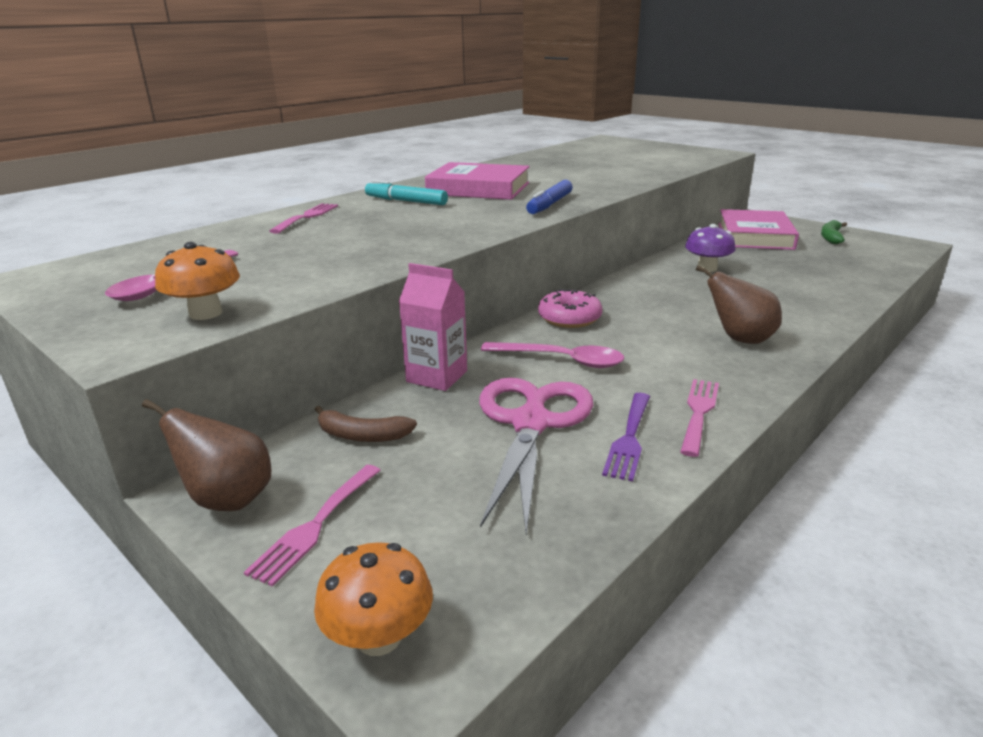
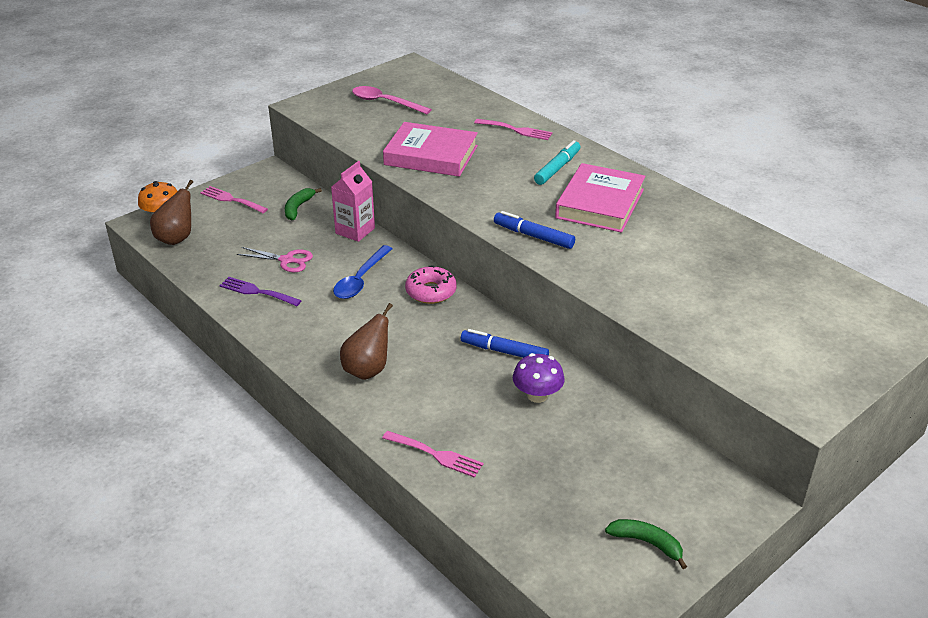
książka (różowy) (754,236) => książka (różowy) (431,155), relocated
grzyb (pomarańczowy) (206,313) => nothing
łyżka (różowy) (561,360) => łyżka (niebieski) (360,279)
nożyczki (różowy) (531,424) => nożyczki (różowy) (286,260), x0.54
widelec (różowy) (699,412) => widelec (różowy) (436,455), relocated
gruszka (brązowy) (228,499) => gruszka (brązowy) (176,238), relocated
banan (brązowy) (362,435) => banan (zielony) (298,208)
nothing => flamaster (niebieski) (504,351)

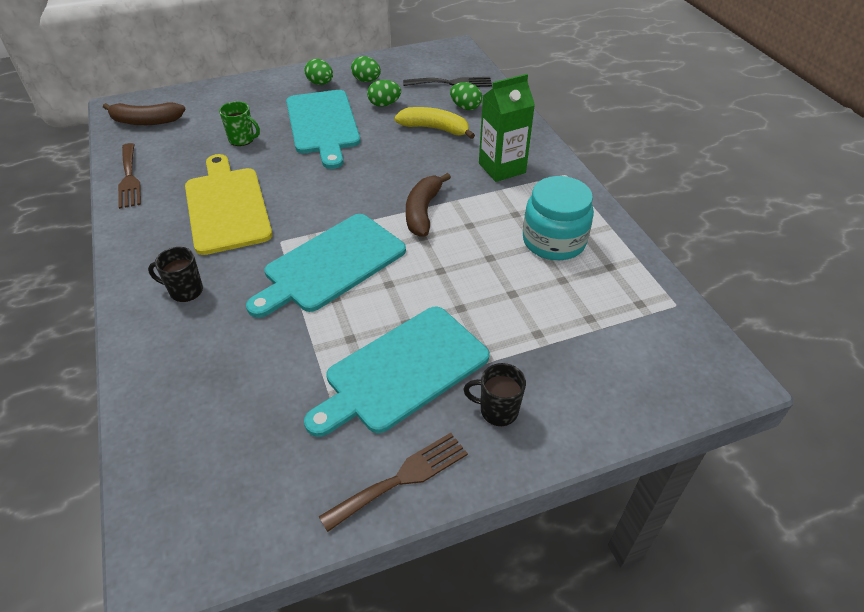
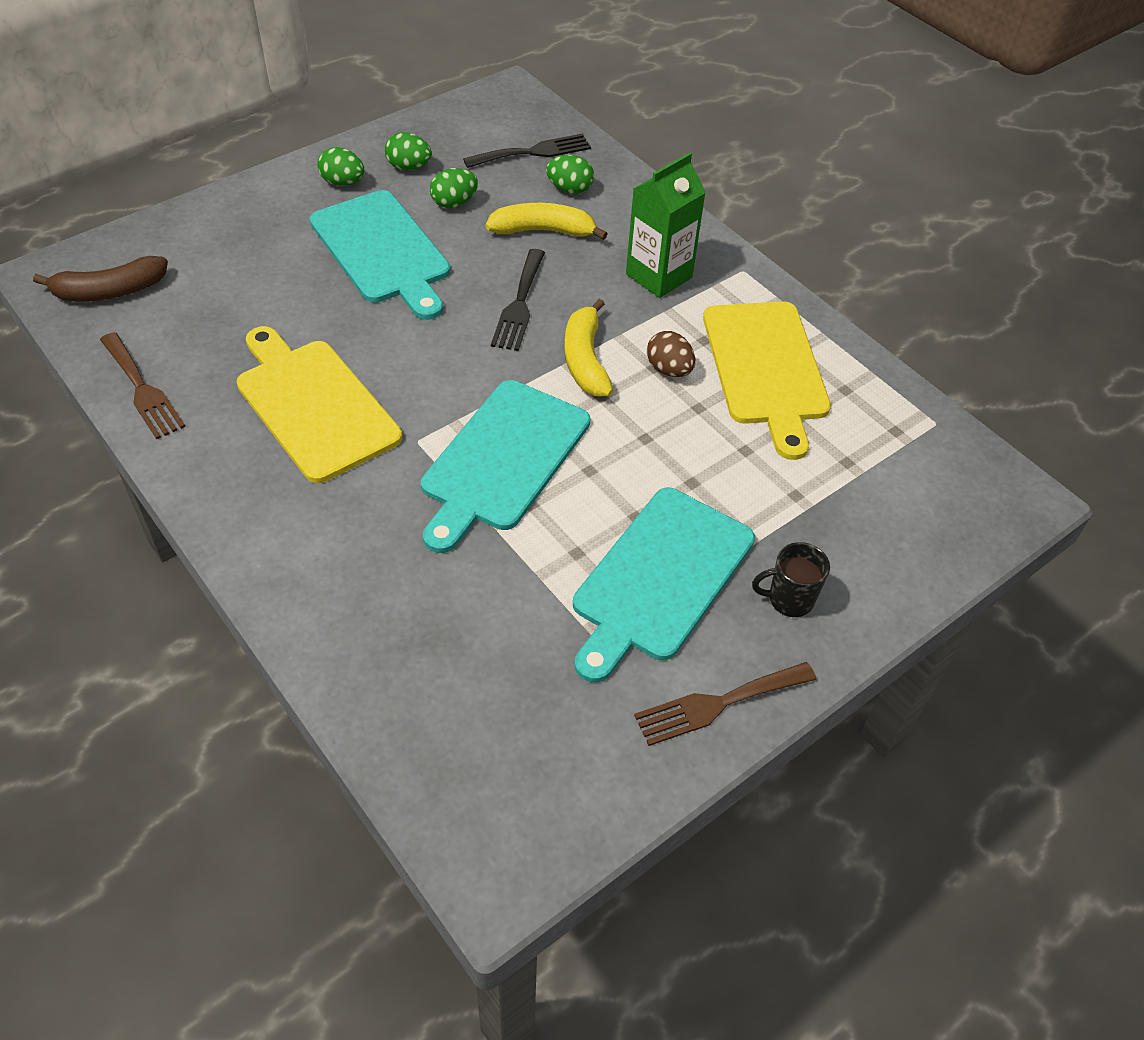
kubek (zielony) (242,139) => nothing
banan (brązowy) (423,212) => banan (żółty) (585,360)
słoik (turkusowy) (554,241) => deska do krojenia (żółty) (766,369)
kubek (czarny) (185,290) => nothing
widelec (brązowy) (401,478) => widelec (brązowy) (718,704), 150 degrees counterclockwise
nothing => widelec (czarny) (519,304)
nothing => jajko (brązowy) (669,370)

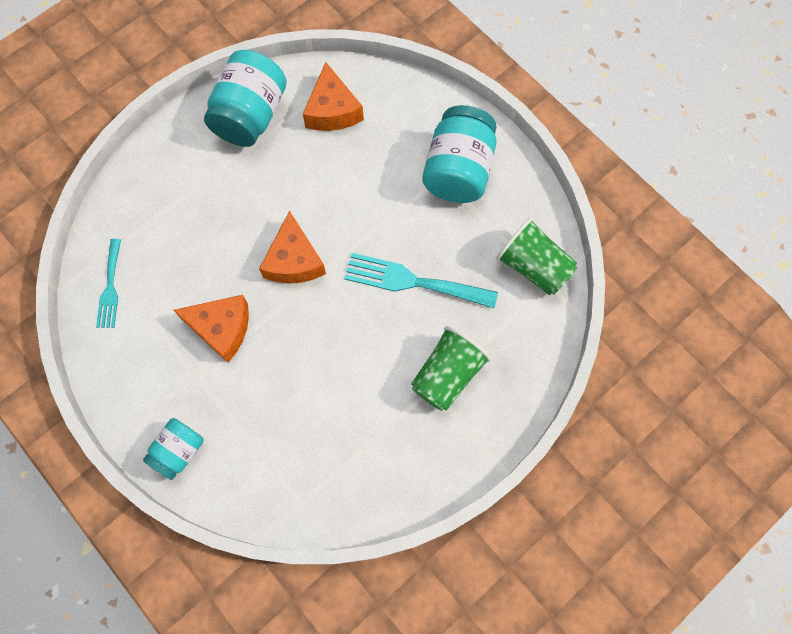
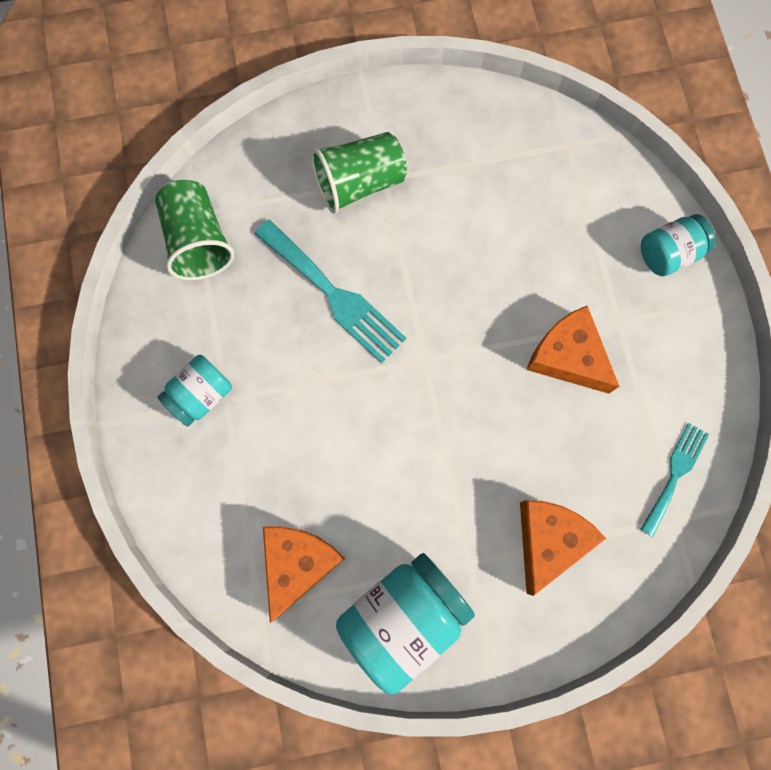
słoik (turkusowy) (458,170) => słoik (turkusowy) (201,395), x0.58
ser (pomarańczowy) (294,260) => ser (pomarańczowy) (548,540), relocated

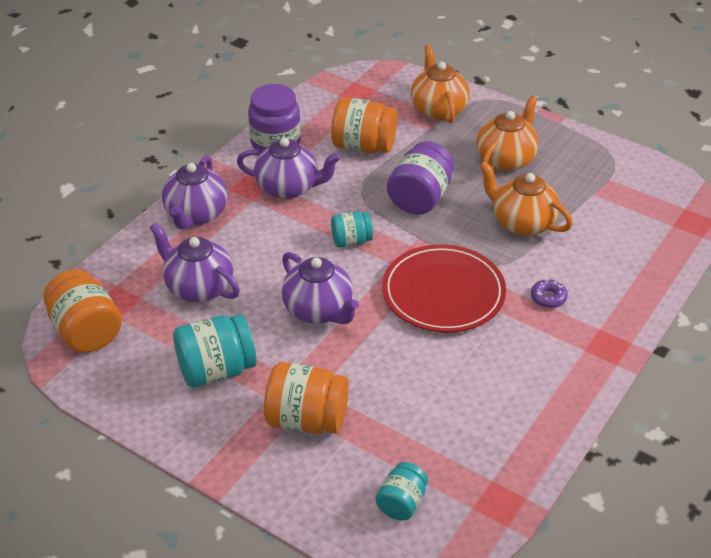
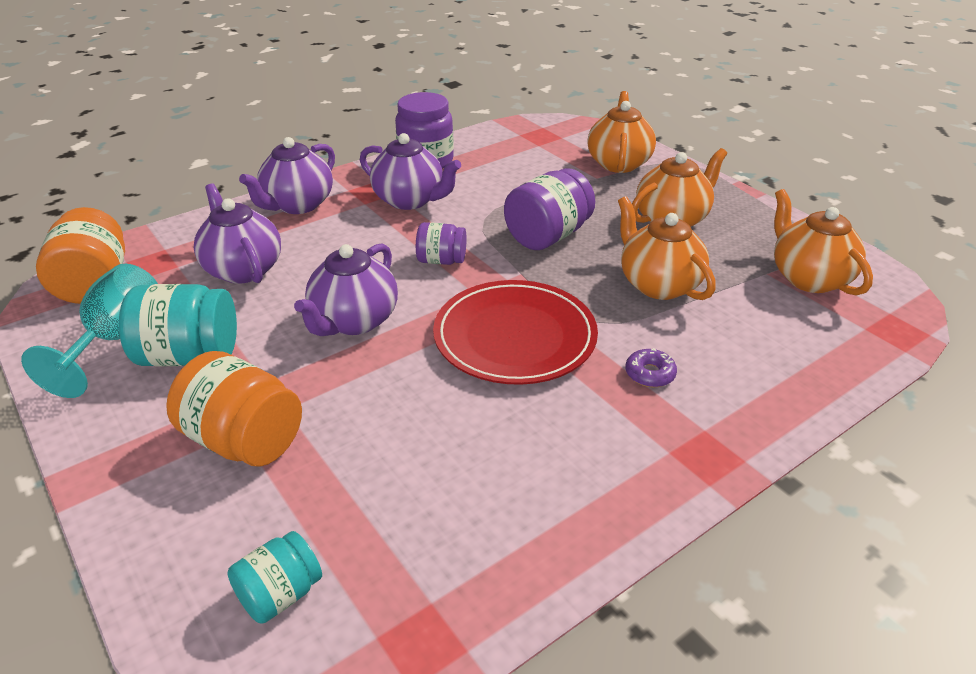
słoik (pomarańczowy) (363,146) => nothing
słoik (turkusowy) (351,241) => słoik (fioletowy) (441,260)
imbryk (fioletowy) (319,310) => imbryk (fioletowy) (354,321), 45 degrees clockwise
nothing => imbryk (pomarańczowy) (808,278)
nothing => kielich (turkusowy) (117,339)

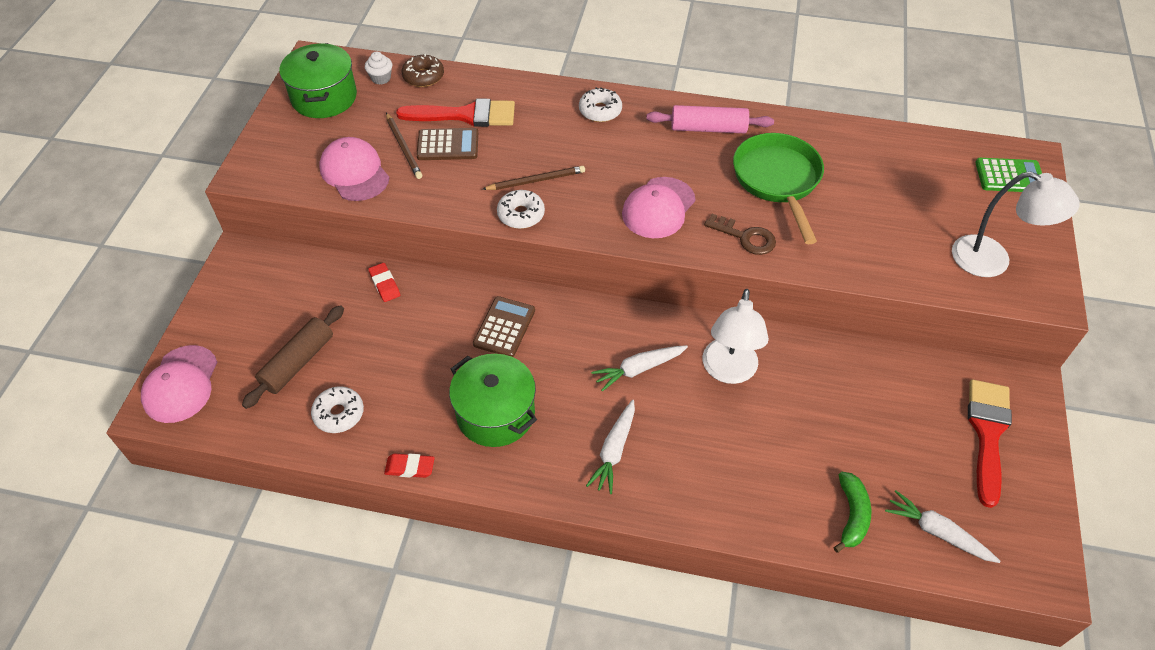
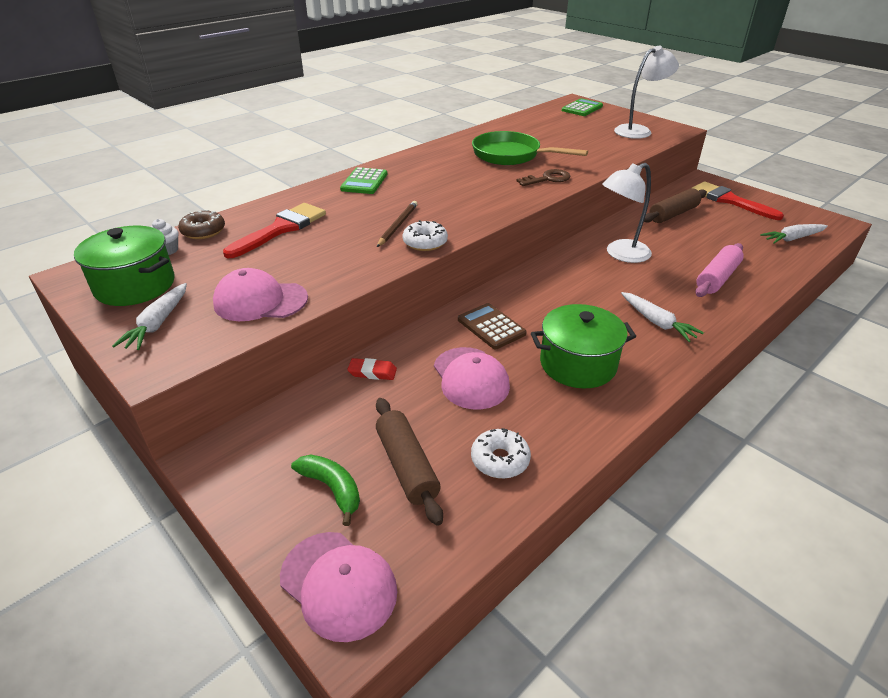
donut (biały) (600,111) => kalkulator (zielony) (364,182)
wałek do ciasta (różowy) (708,128) => wałek do ciasta (różowy) (717,278), relocated
ołówek (brązowy) (404,147) => nothing
kalkulator (brązowy) (448,145) => nothing
czapka (różowy) (658,208) => czapka (różowy) (470,378), relocated
lampka (biały) (728,371) => lampka (biały) (620,254), 105 degrees clockwise
marchewka (biały) (639,369) => marchewka (biały) (158,323), relocated
gumka do mazania (czerwony) (410,467) => nothing
banan (zielony) (852,515) => banan (zielony) (332,488), relocated
nothing => wałek do ciasta (brązowy) (673,214)

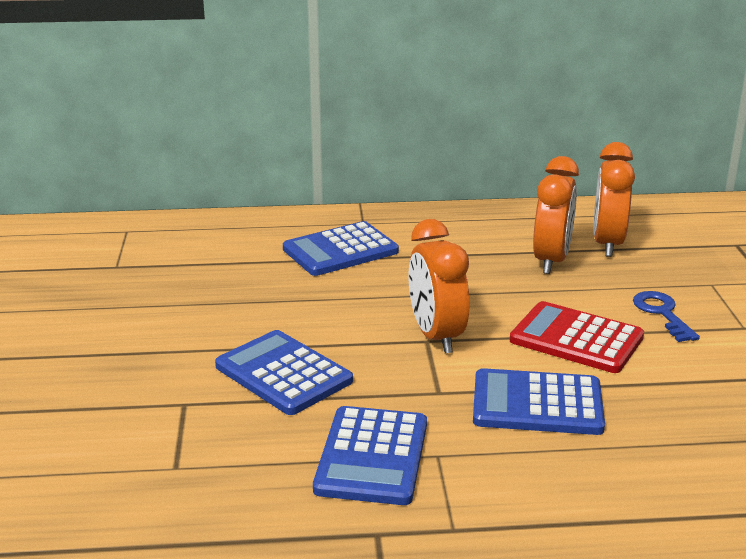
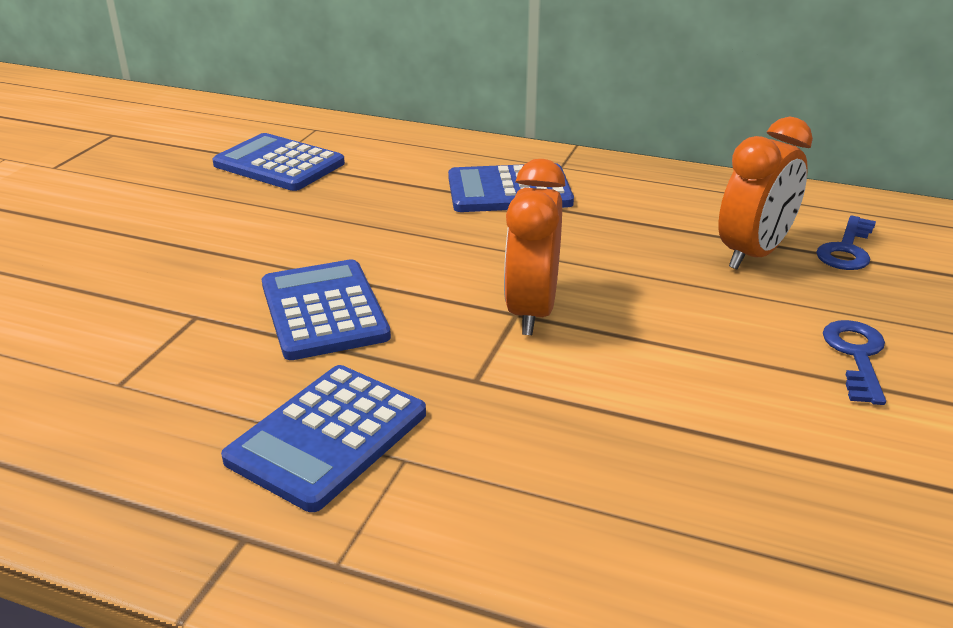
budzik (pomarańczowy) (607,244) => klucz (niebieski) (847,249)
kalkulator (czerwony) (576,339) => nothing
kalkulator (niebieski) (537,404) => kalkulator (niebieski) (279,164), relocated

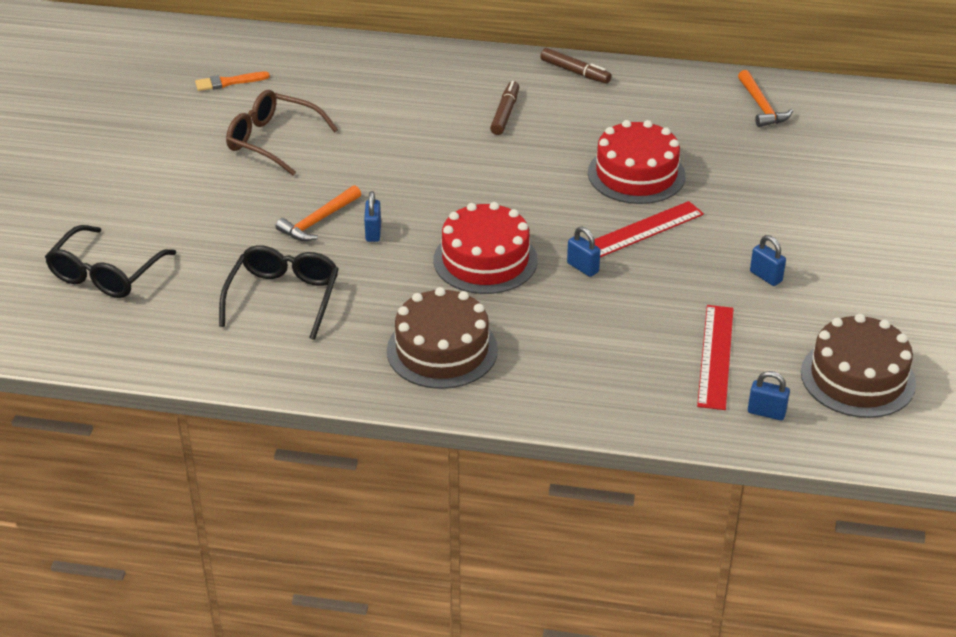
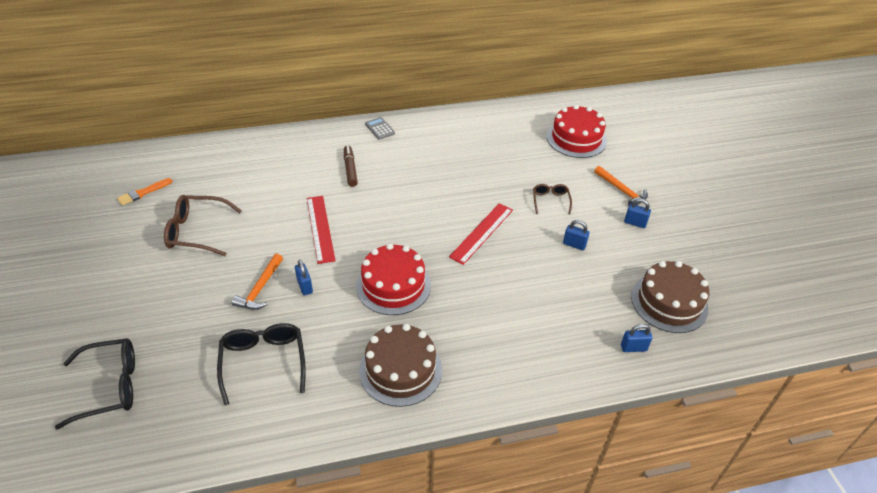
flamaster (brązowy) (575,72) => kalkulator (szary) (379,128)
młotek (pomarańczowy) (761,107) => młotek (pomarańczowy) (622,191), relocated
tort (czerwony) (636,174) => tort (czerwony) (576,139), relocated
okulary (czarny) (105,274) => okulary (czarny) (110,386), 105 degrees counterclockwise
kłódka (niebieski) (582,267) => kłódka (niebieski) (635,223), relocated
linijka (czerwony) (716,356) => linijka (czerwony) (320,228), relocated
nothing => okulary (brązowy) (550,201)

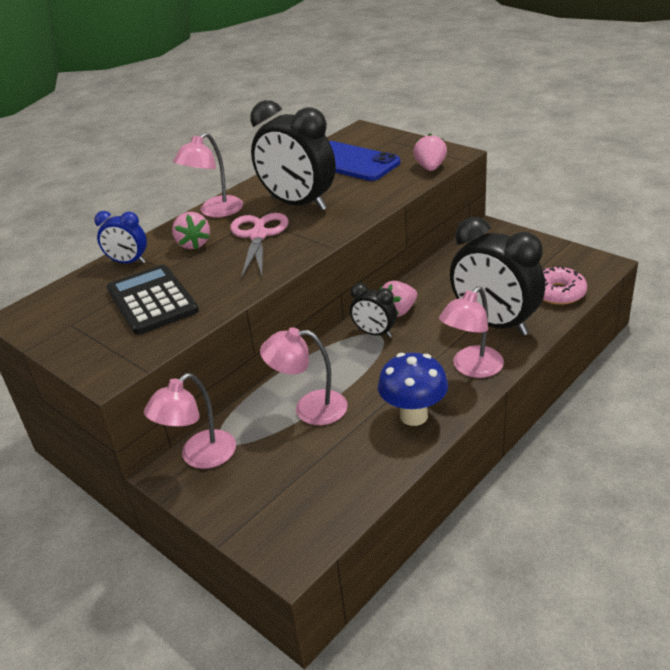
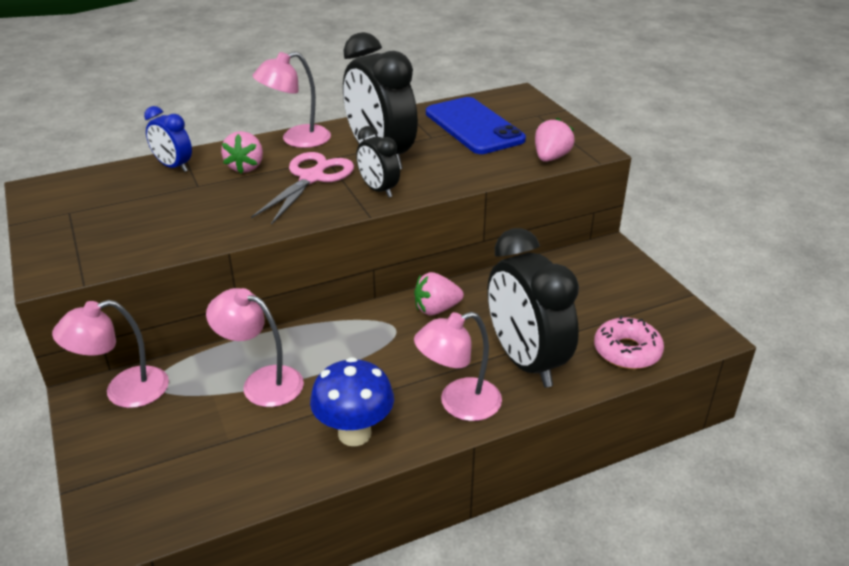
kalkulator (czarny) (152,300) => nothing
budzik (czarny) (374,333) => budzik (czarny) (378,190), relocated

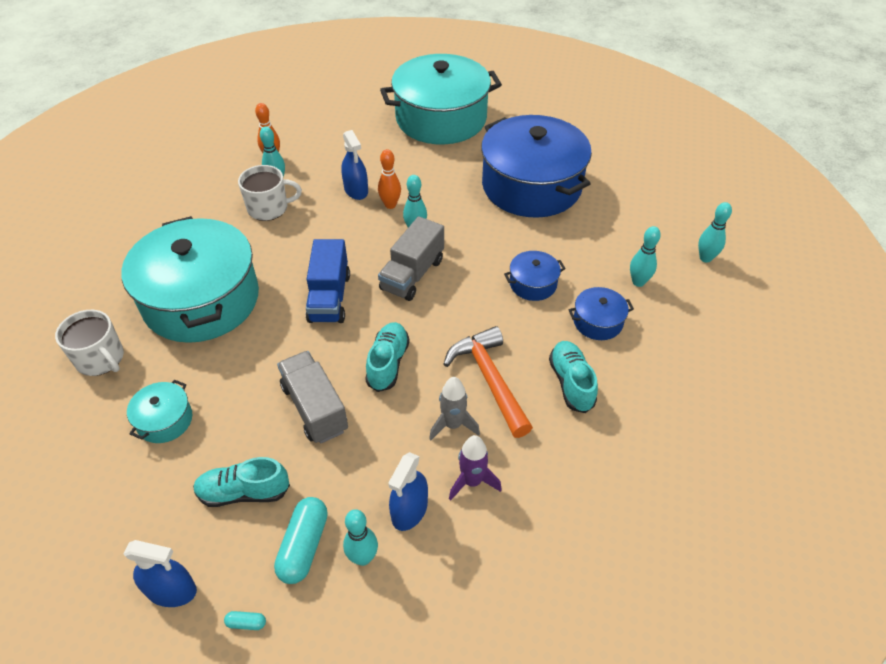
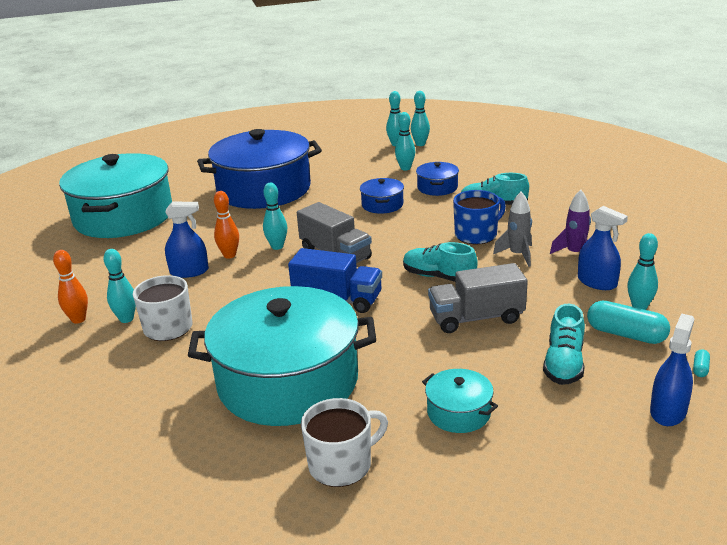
młotek (pomarańczowy) (490,379) => kubek (niebieski) (477,235)
nothing => kręgiel (turkusowy) (420,144)

